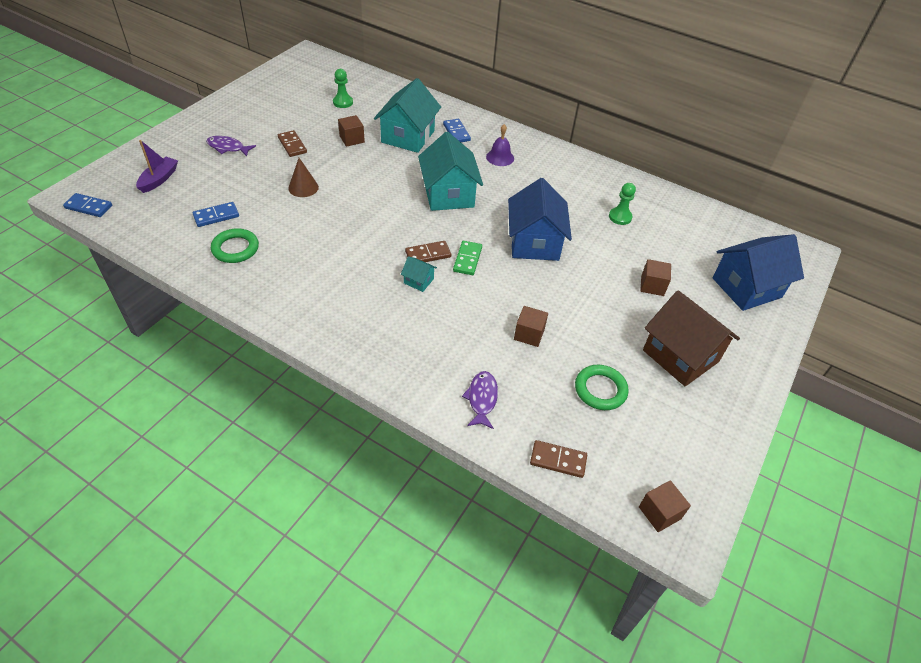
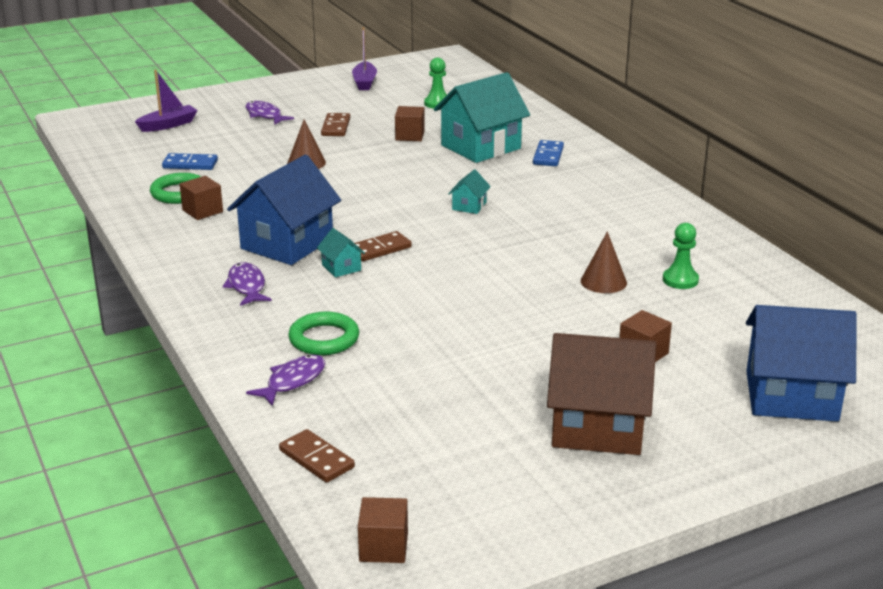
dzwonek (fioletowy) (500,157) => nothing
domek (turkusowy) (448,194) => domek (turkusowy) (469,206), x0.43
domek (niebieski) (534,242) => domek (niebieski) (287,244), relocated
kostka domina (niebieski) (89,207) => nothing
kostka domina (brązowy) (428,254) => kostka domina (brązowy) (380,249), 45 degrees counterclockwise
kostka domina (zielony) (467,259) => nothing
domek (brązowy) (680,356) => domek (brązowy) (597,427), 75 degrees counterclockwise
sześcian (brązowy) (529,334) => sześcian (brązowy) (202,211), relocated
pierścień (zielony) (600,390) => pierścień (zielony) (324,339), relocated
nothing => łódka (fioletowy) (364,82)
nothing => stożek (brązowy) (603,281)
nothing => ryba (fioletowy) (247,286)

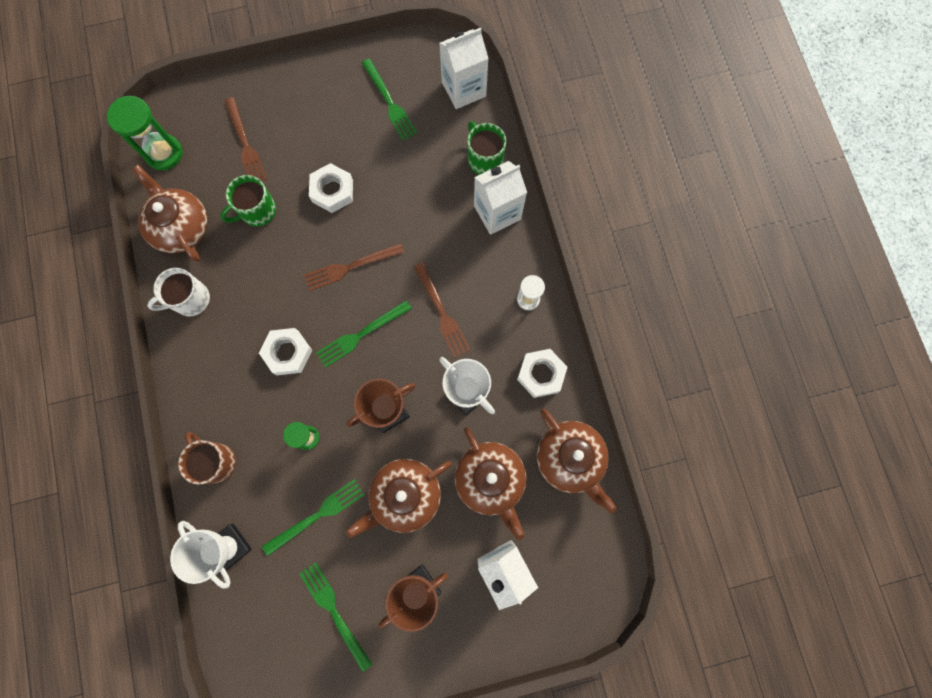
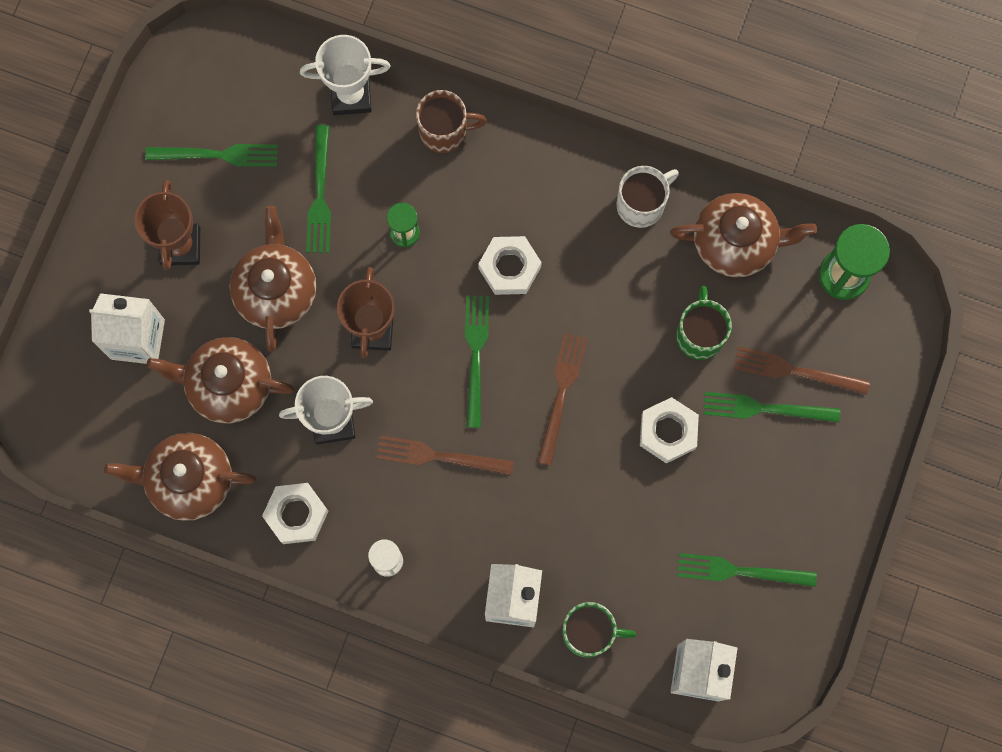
kubek (biały) (190,299) => kubek (biały) (641,204), 45 degrees clockwise
nothing => widelec (zielony) (765,408)

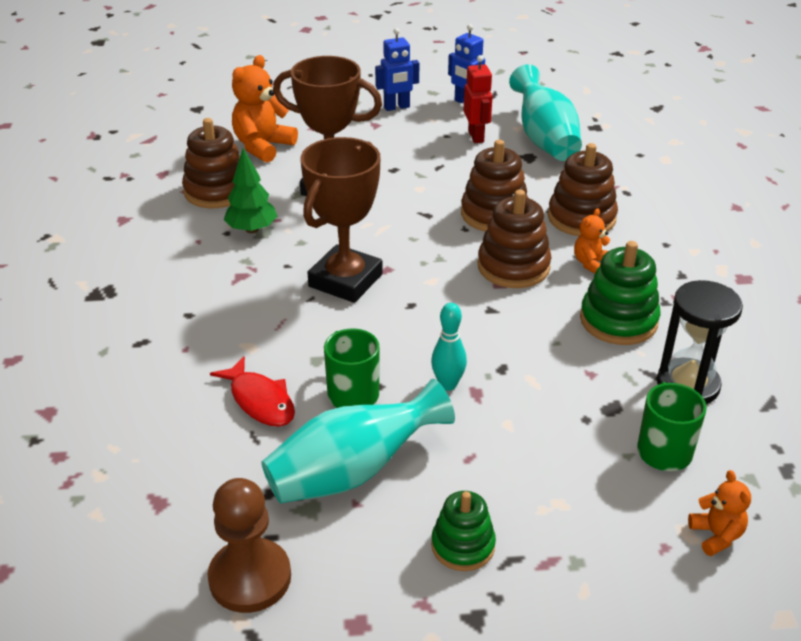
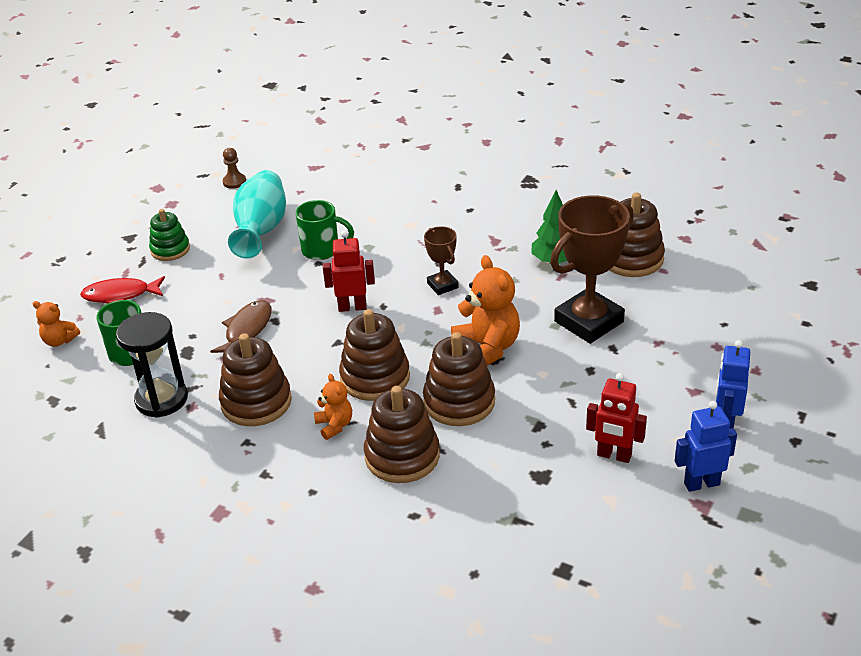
miś (pomarańczowy) (263,146) => miś (pomarańczowy) (487,348), relocated
wazon (turkusowy) (544,139) => nothing
puchar (brązowy) (345,280) => puchar (brązowy) (442,285), x0.50
zabawka nakładanka (zielony) (618,320) => zabawka nakładanka (brązowy) (256,402)
kręgiel (turkusowy) (448,384) => nothing
ryba (czerwony) (260,401) => ryba (czerwony) (120,295), relocated
pionek (brązowy) (250,577) => pionek (brązowy) (234,182), x0.51
nothing => robot (czerwony) (352,307)
nothing => ryba (brązowy) (247,330)

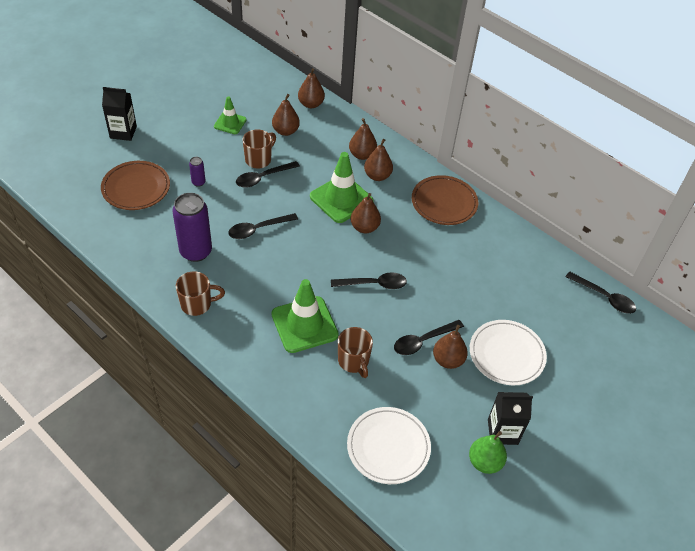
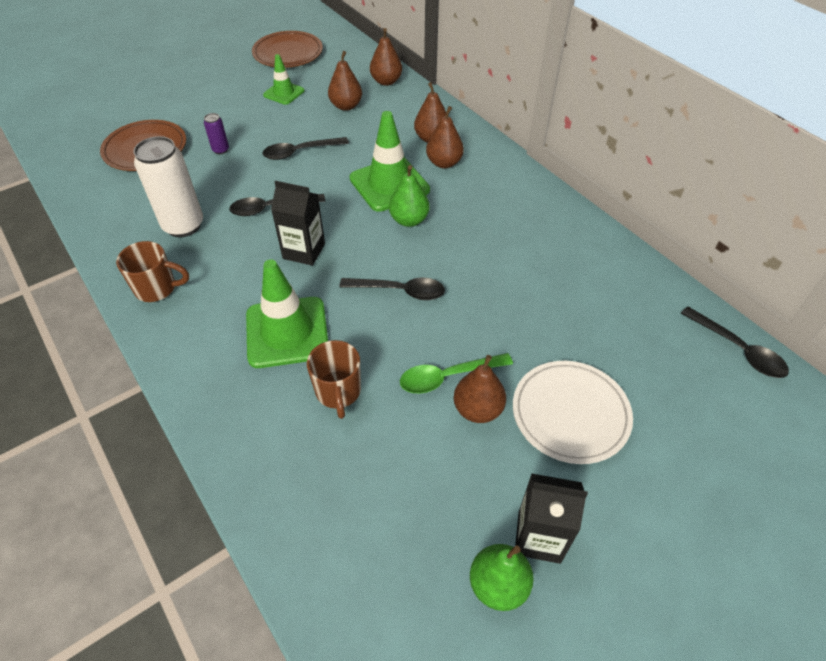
karton mleka (czarny) (123,132) => karton mleka (czarny) (304,251), relocated
kubek (brązowy) (259,159) => nothing
talerz (brązowy) (444,203) => talerz (brązowy) (288,53), relocated
puszka (fioletowy) (196,251) => puszka (biały) (183,225)
gruszka (brązowy) (364,227) => gruszka (zielony) (409,220)
łyżka (czarny) (423,341) => łyżka (zielony) (447,377)
talerz (biały) (388,447) => nothing

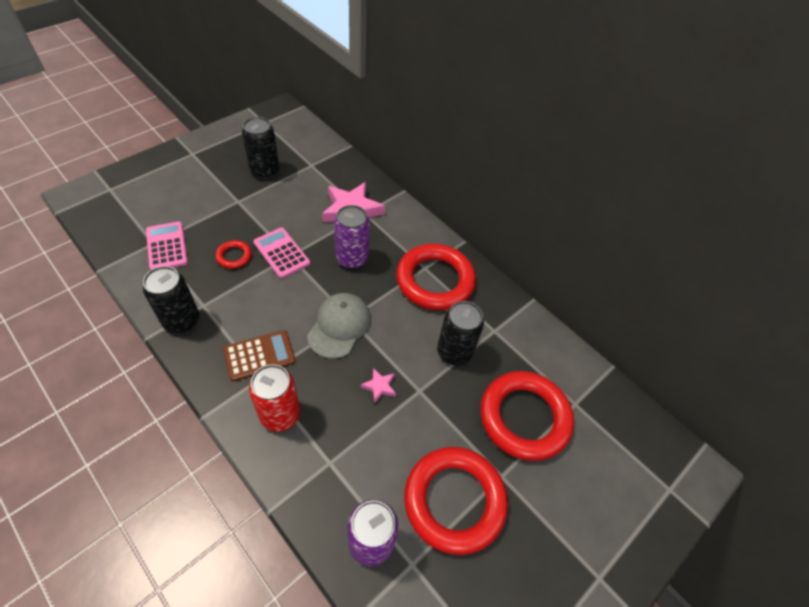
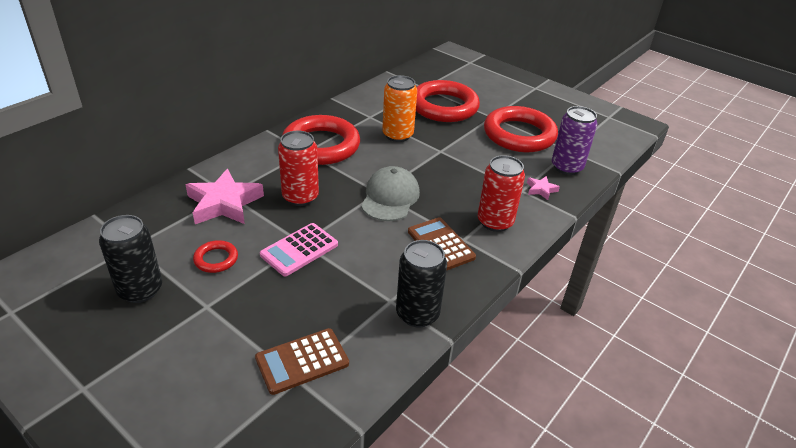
puszka (fioletowy) (352,258) => puszka (czerwony) (300,197)
kalkulator (różowy) (167,246) => kalkulator (brązowy) (302,361)
pierścień (czerwony) (234,256) => pierścień (czerwony) (216,259), relocated
czapka (szary) (339,326) => czapka (szary) (390,197), 90 degrees clockwise
puszka (czarny) (454,352) => puszka (pomarańczowy) (397,135)
gwiazda (różowy) (379,386) => gwiazda (różowy) (541,190), relocated

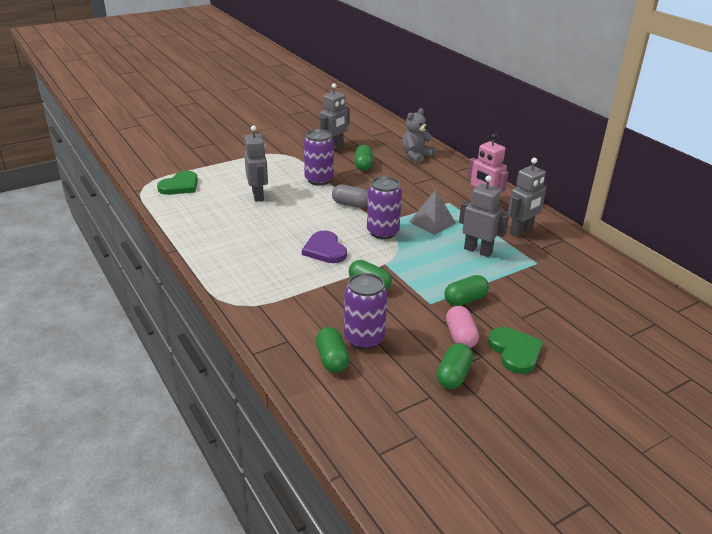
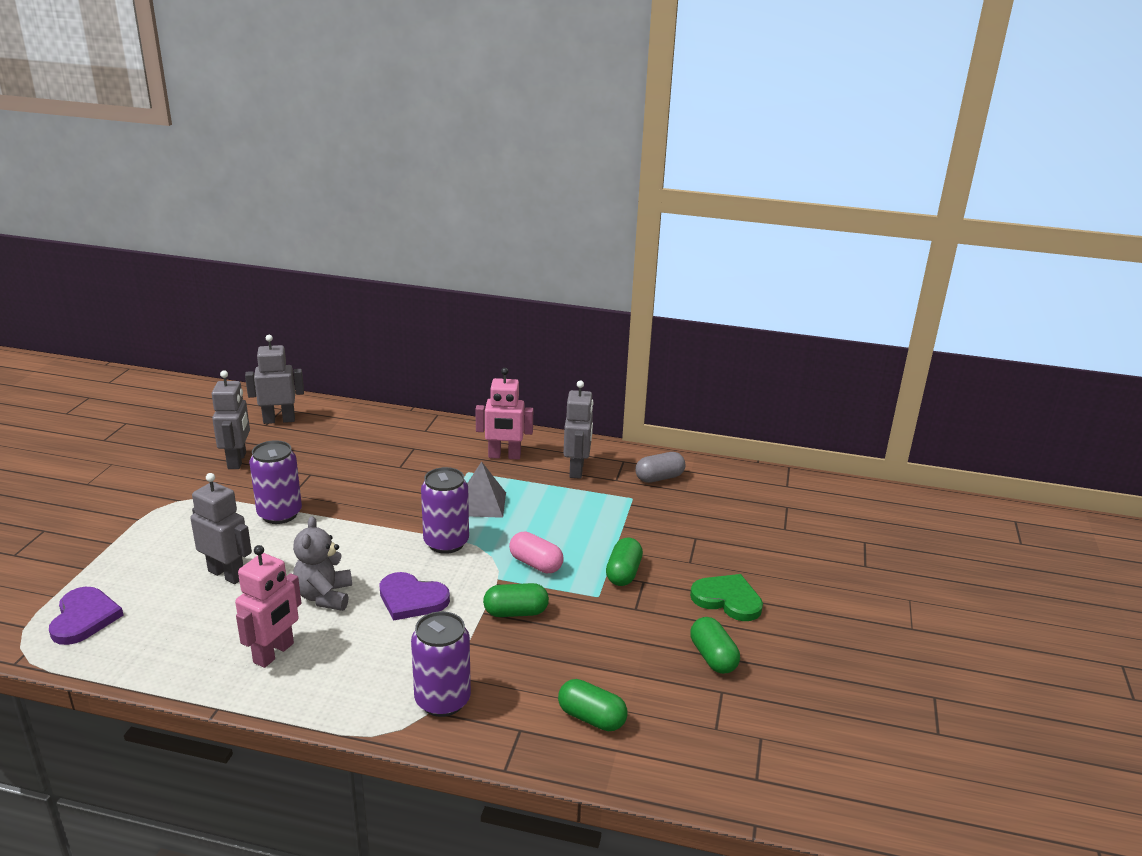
miś (szary) (416,156) => miś (szary) (324,596), relocated
kapsułka (zielony) (363,165) => nothing
serce (zielony) (180,186) => serce (fioletowy) (84,618)
robot (szary) (478,250) => robot (szary) (279,420), relocated
kapsułka (szary) (351,204) => kapsułka (szary) (659,478), relocated
puszka (fioletowy) (364,339) => puszka (fioletowy) (442,700), relocated
kapsułka (różowy) (460,336) => kapsułka (różowy) (535,564), relocated
nothing => robot (różowy) (274,653)

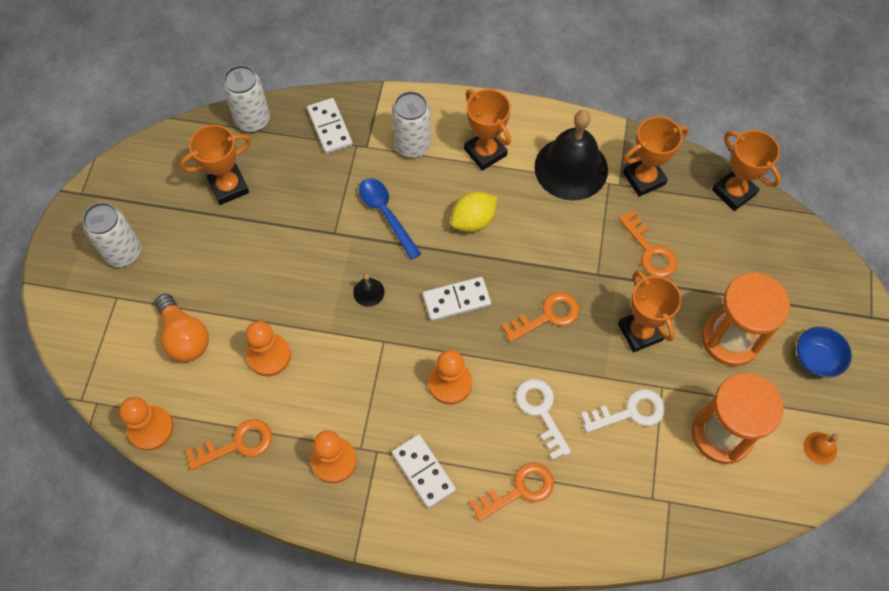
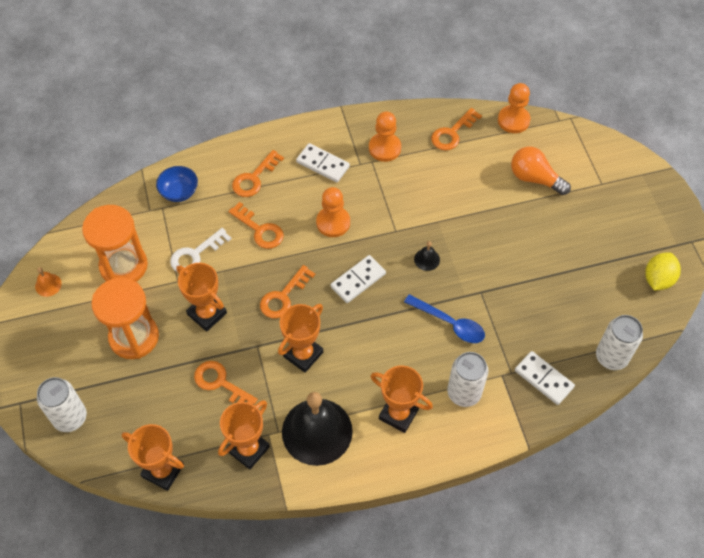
puchar (pomarańczowy) (229,187) => puchar (pomarańczowy) (303,354), relocated
cytryna (żółty) (473,221) => cytryna (żółty) (658,279), relocated
puszka (biały) (123,253) => puszka (biały) (70,417), relocated
pionek (pomarańczowy) (269,355) => nothing
miska (niebieski) (816,359) => miska (niebieski) (179,192), relocated
klucz (biały) (541,412) => klucz (pomarańczowy) (260,230)

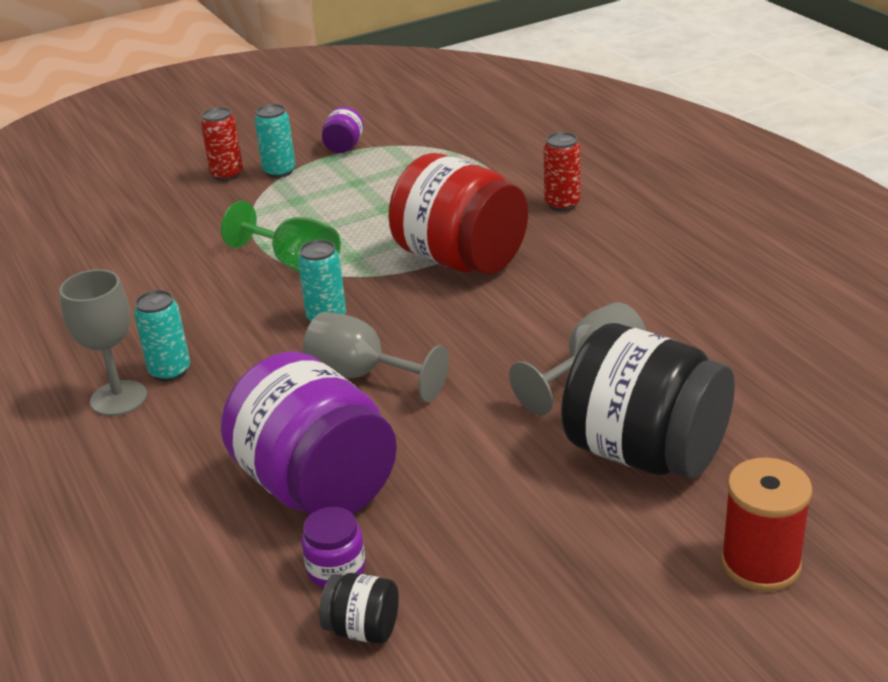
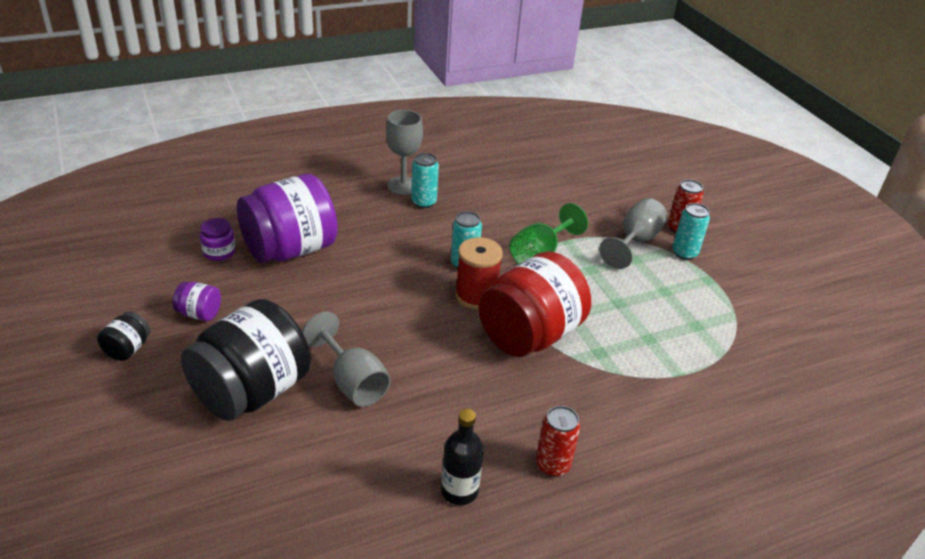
słoik (fioletowy) (344,147) => słoik (fioletowy) (199,313), relocated
puszka (czerwony) (562,204) => puszka (czerwony) (552,465), relocated
kielich (szary) (362,375) => kielich (szary) (635,242), relocated
szpulka (czerwony) (760,564) => szpulka (czerwony) (476,296), relocated
słoik (czarny) (363,629) => słoik (czarny) (127,349), relocated
nothing => butelka (czarny) (459,491)

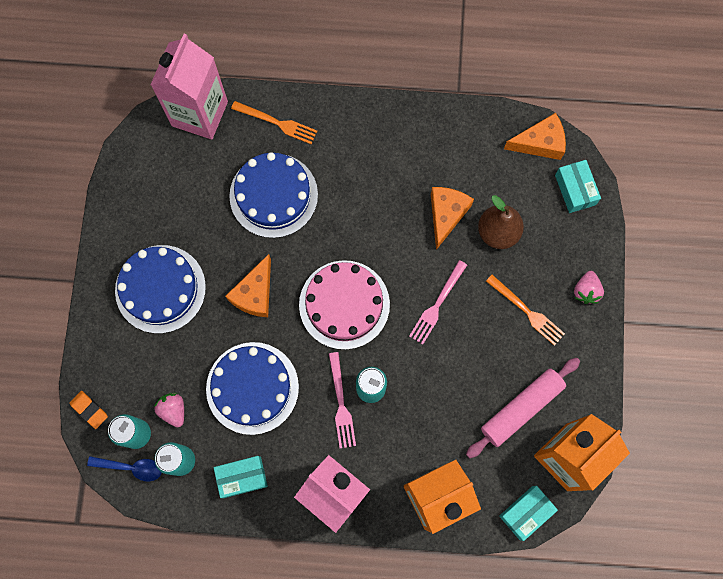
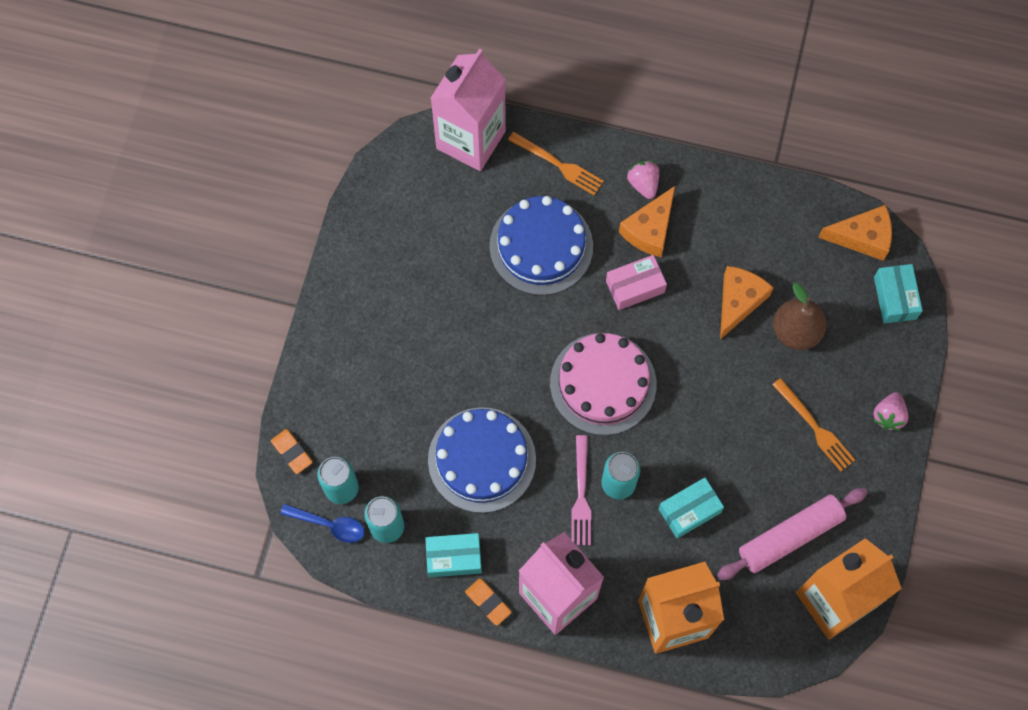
tort (niebieski) (160,289) => nothing
ser (pomarańczowy) (255,293) => ser (pomarańczowy) (650,229), relocated
widelec (różowy) (437,305) => nothing
truskawka (różowy) (173,410) => truskawka (różowy) (643,184), relocated
pudełko (turkusowy) (526,513) => pudełko (turkusowy) (689,510), relocated
nothing => pudełko (różowy) (635,287)
nothing => gumka do mazania (pomarańczowy) (488,602)

